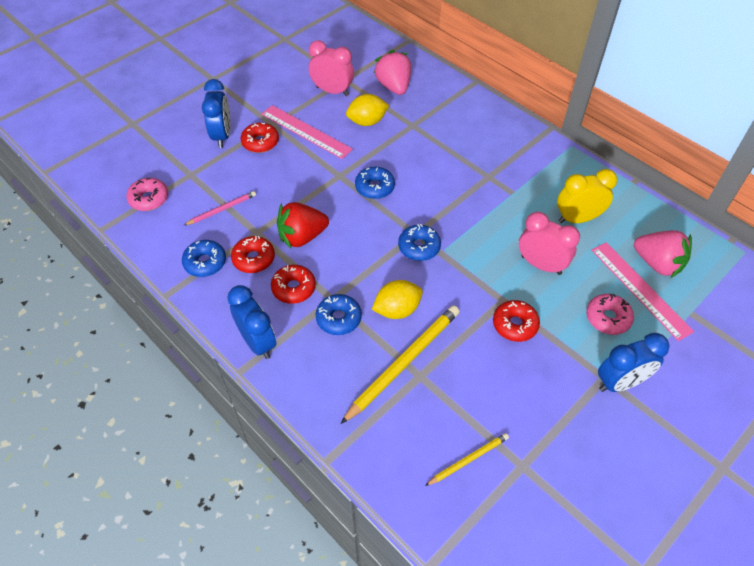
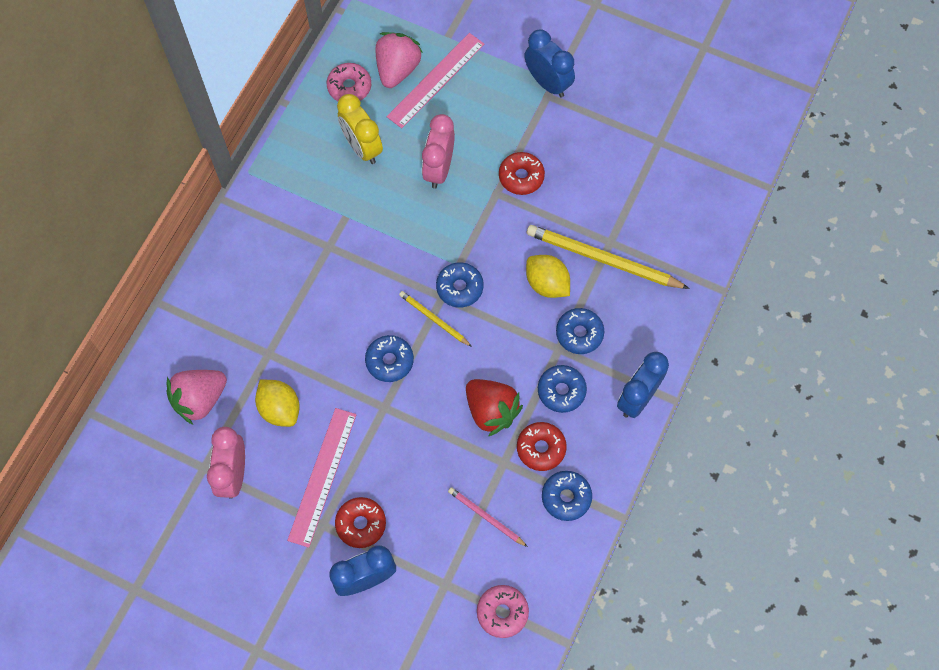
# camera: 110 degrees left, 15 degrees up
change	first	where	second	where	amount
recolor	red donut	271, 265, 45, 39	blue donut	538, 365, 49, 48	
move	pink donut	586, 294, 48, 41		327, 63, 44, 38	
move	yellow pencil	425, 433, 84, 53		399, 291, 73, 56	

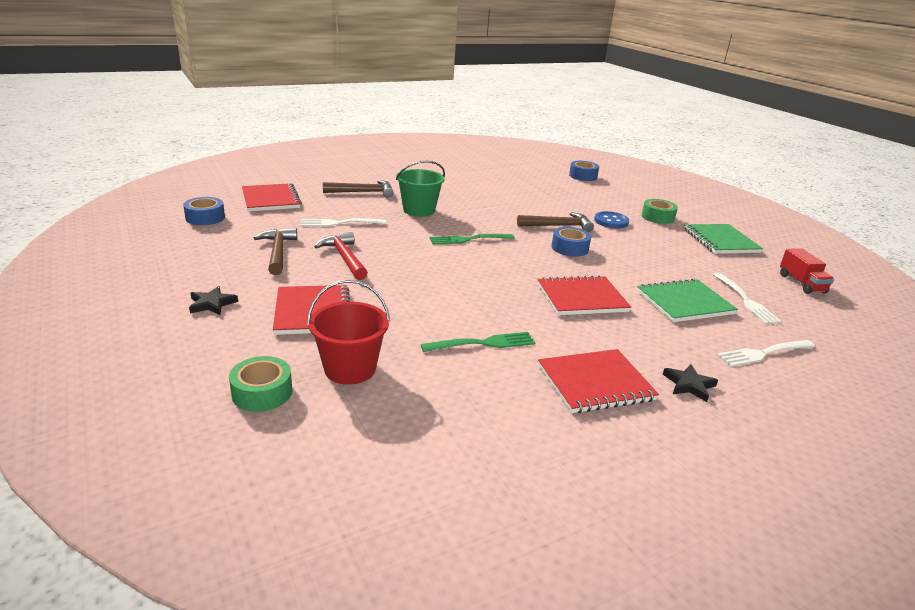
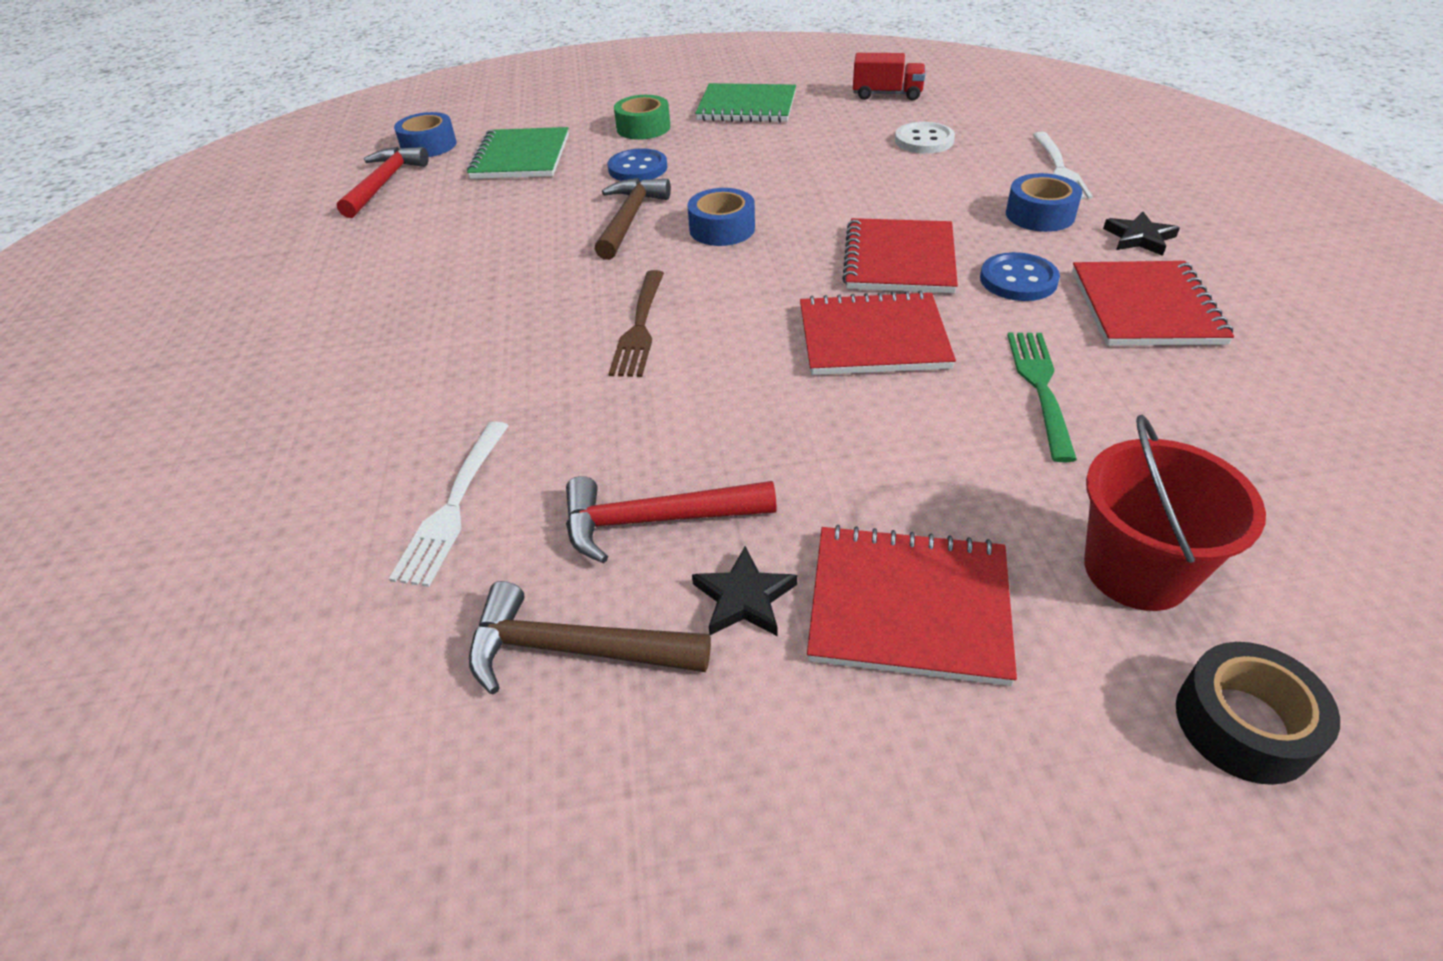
# camera: 65 degrees left, 15 degrees up
change	first	where	second	where	amount
delete	green bucket	396, 161, 49, 56			
delete	brown hammer	323, 180, 70, 18			
move	red notebook	242, 183, 60, 29		800, 291, 156, 84	
move	blue tape	183, 197, 42, 28		1006, 173, 76, 59	
recolor	green fork	430, 234, 85, 11	brown fork	609, 270, 55, 107	
replace	white fork	713, 273, 69, 51	white button	895, 122, 60, 32	
move	green notebook	637, 278, 101, 44		467, 127, 102, 52	
move	black star	189, 286, 49, 29		692, 546, 105, 90	
recolor	green tape	229, 356, 63, 56	black tape	1176, 642, 164, 143	
insert			red hammer	337, 147, 92, 71	
insert			blue button	980, 252, 80, 49	

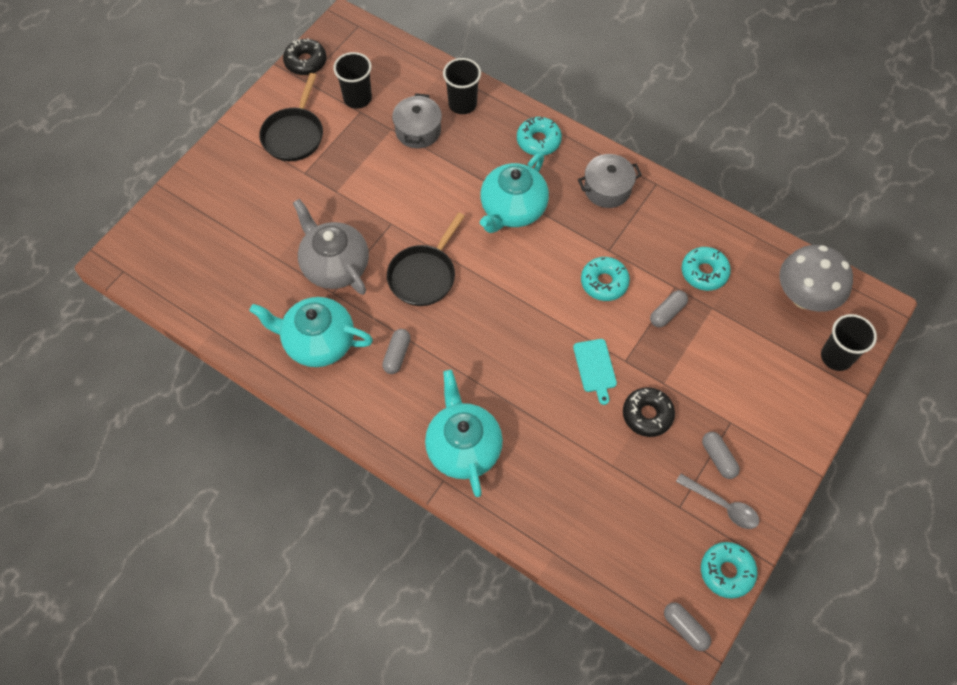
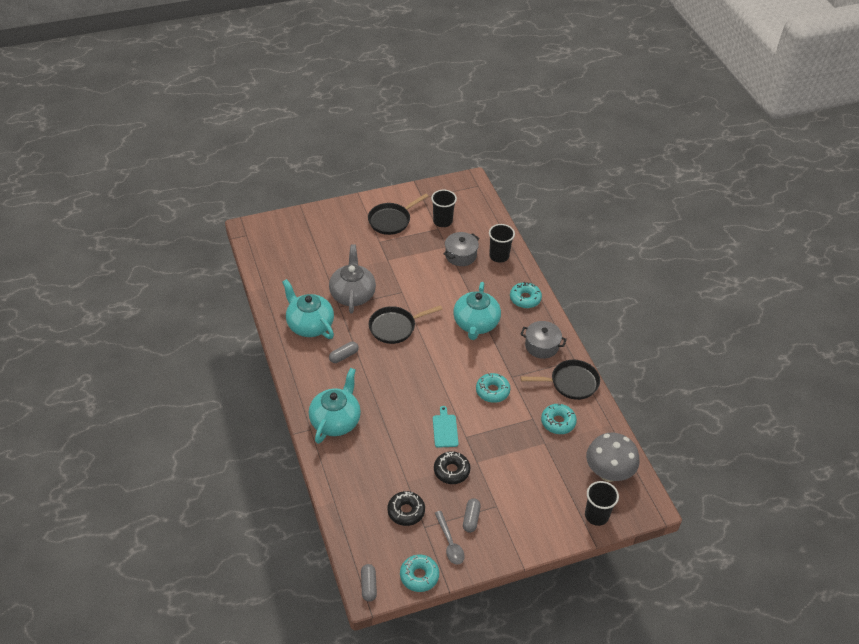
# camera: 35 degrees right, 15 degrees down
change	first	where	second	where	amount
move	black donut	283, 38, 44, 37		387, 491, 38, 35	
rotate	turquoise teapot	480, 153, 69, 80		453, 282, 48, 58	60 degrees counterclockwise
delete	grey capsule	650, 290, 38, 38			
rotate	turquoise cutting board	573, 339, 44, 66		433, 406, 26, 42	150 degrees clockwise
insert			black pan	521, 360, 79, 40	

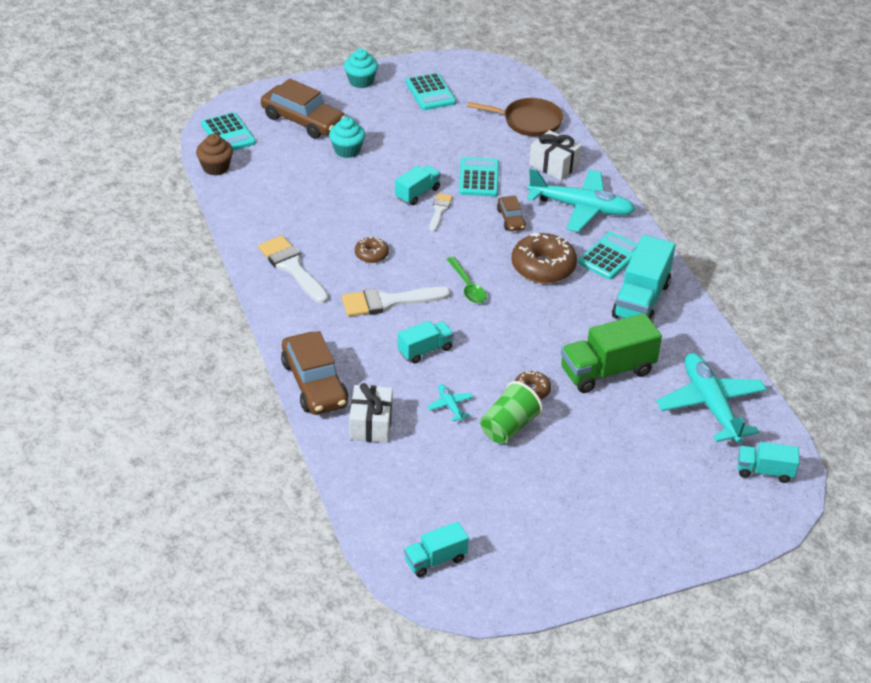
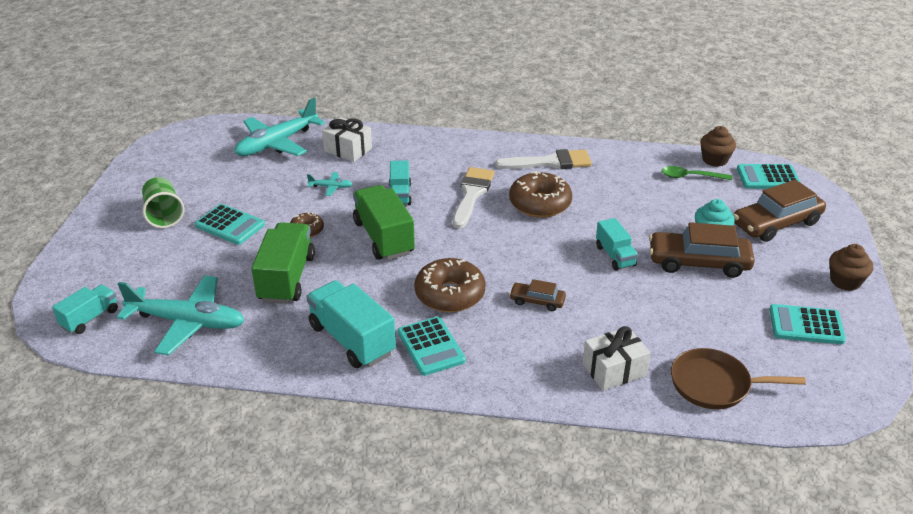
# camera: 120 degrees right, 5 degrees down
change	first	where	second	where	amount
recolor	turquoise cupcake	344, 49, 34, 39	brown cupcake	829, 244, 44, 47	
rotate	brown pan	467, 98, 96, 39		671, 348, 135, 61	60 degrees clockwise
move	turquoise calculator	459, 157, 40, 40		195, 204, 70, 41	
move	turquoise plane	527, 169, 108, 63		234, 98, 91, 58	
delete	white brush	429, 193, 24, 39			
resize	brown donut	355, 237, 34, 26		509, 171, 63, 47	x1.91
move	green spoon	447, 257, 40, 46		662, 166, 70, 14	
move	brown car	281, 331, 67, 84		649, 222, 106, 56	
move	green cup	480, 381, 63, 63		142, 177, 42, 51	
delete	turquoise truck	404, 522, 65, 55			
insert			green truck	353, 185, 62, 75	

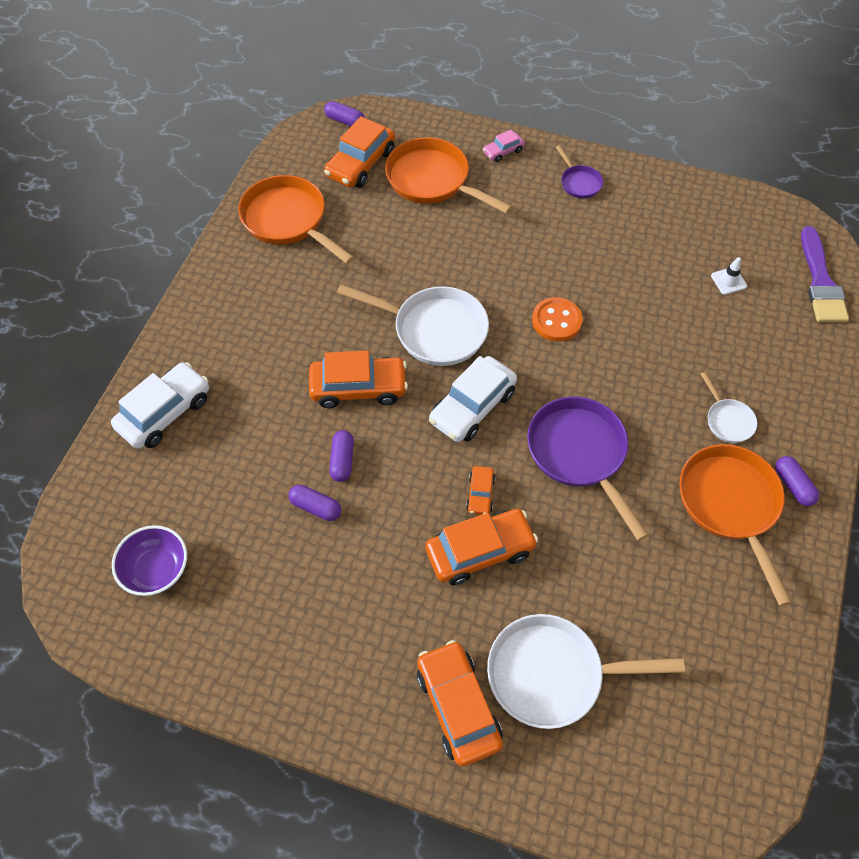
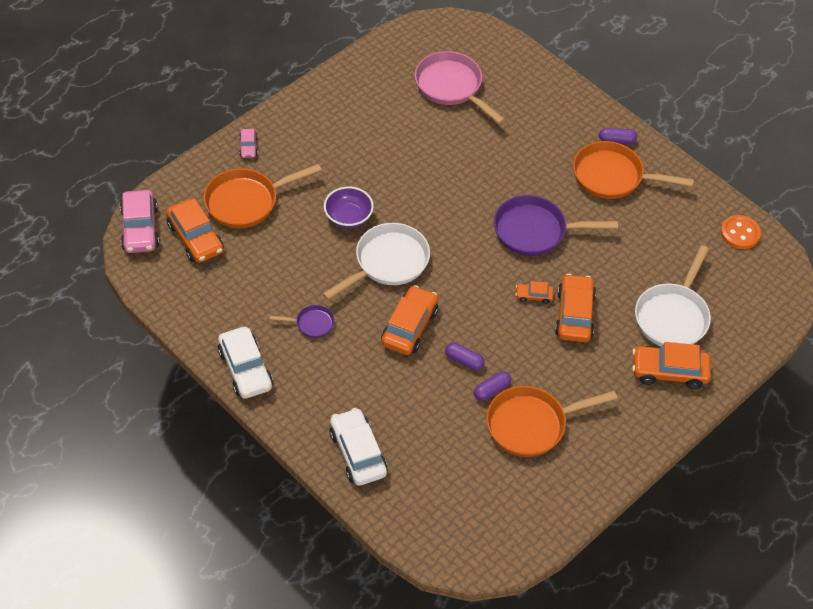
# camera: 65 degrees left, 5 degrees down
change	first	where	second	where	amount
replace	purple capsule	324, 101, 41, 25	pink car	120, 190, 39, 63	
move	purple pan	556, 145, 47, 54		270, 305, 64, 33	
move	orange pan	238, 175, 116, 89		486, 386, 131, 71	
delete	purple brush	801, 226, 48, 96			
replace	white traffic cone	711, 257, 36, 38	pink pan	415, 51, 90, 73	
move	orange button	532, 297, 51, 44		721, 215, 40, 34	
move	white car	429, 356, 88, 86		218, 327, 55, 72	
delete	white pan	701, 372, 56, 71			
rotate	orange car	466, 466, 29, 49		516, 281, 38, 23	150 degrees clockwise
move	purple bowl	112, 525, 75, 71		324, 187, 50, 41	

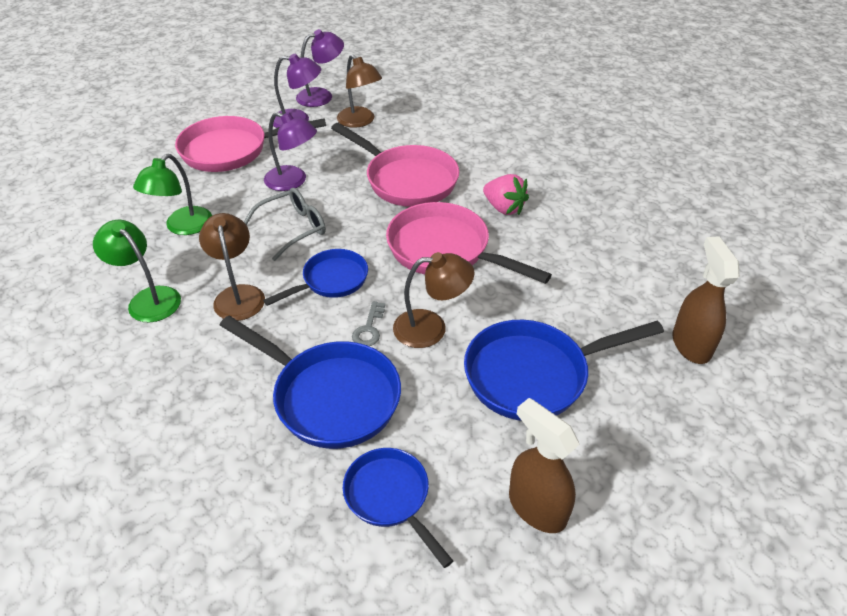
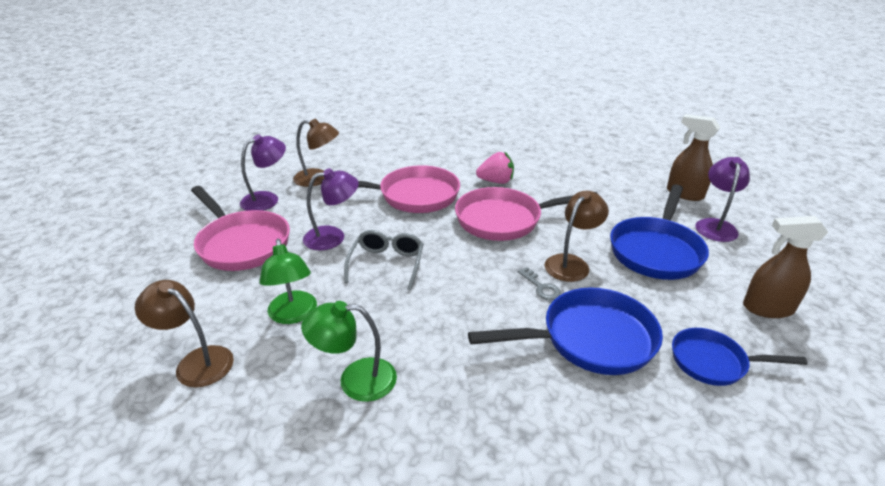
# camera: 45 degrees left, 10 degrees down
change	first	where	second	where	amount
move	purple lamp	296, 29, 48, 78		695, 157, 55, 85	
rotate	pink pan	175, 116, 151, 56		191, 186, 99, 85	75 degrees counterclockwise
move	brown lamp	199, 213, 66, 108		135, 280, 99, 108	
delete	blue pan	263, 249, 105, 57			

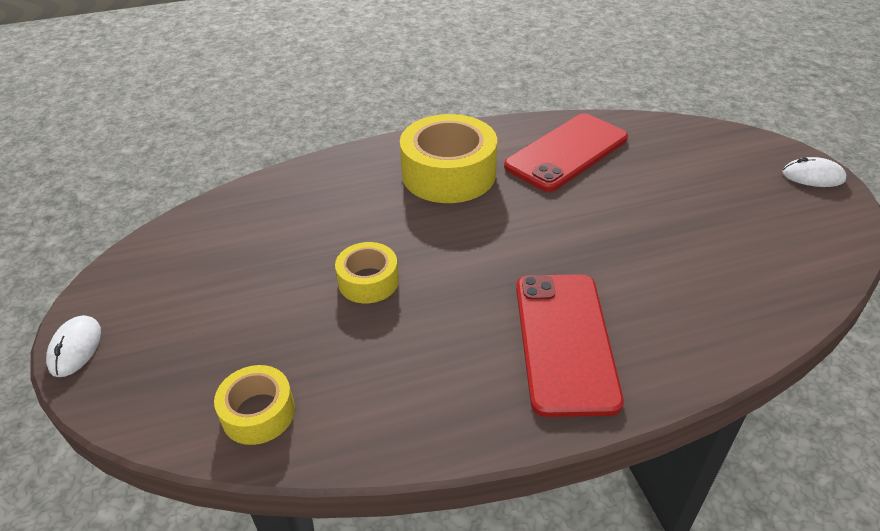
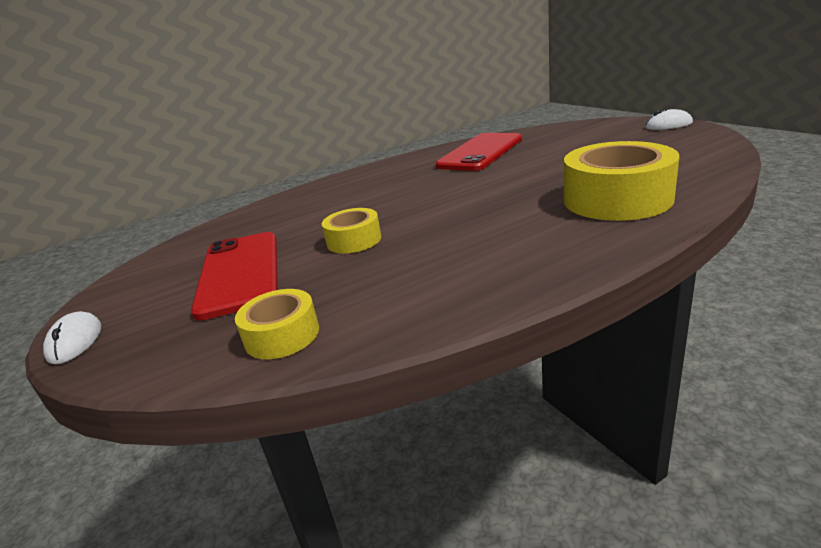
# camera: 10 degrees left, 15 degrees down
change	first	where	second	where	amount
move	yellow tape	400, 114, 97, 89		564, 141, 115, 80	
move	red phone	516, 274, 108, 143		191, 232, 87, 89	

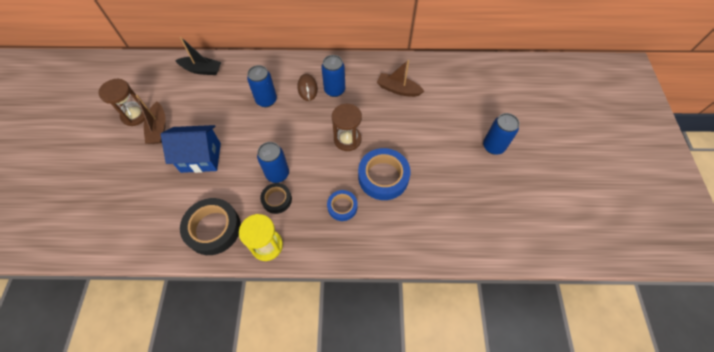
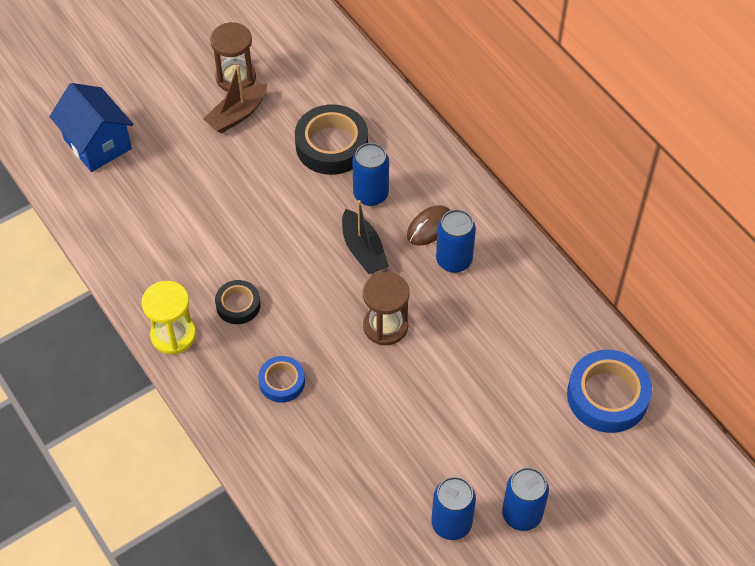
# camera: 55 degrees right, 5 degrees down
change	first	where	second	where	amount
move	black boat	175, 37, 46, 38		342, 200, 47, 74	
delete	brown boat	377, 60, 47, 37			
move	blue house	161, 125, 60, 48		49, 83, 85, 89	
move	blue can	257, 142, 32, 41		431, 477, 45, 63	
move	blue tape	358, 148, 53, 52		567, 350, 85, 83	
move	black tape	180, 198, 61, 57		295, 104, 73, 71	

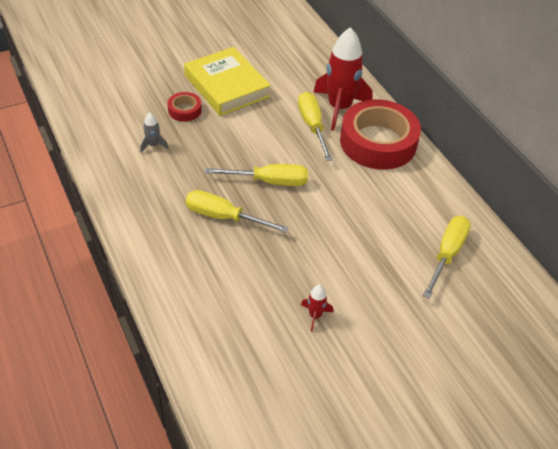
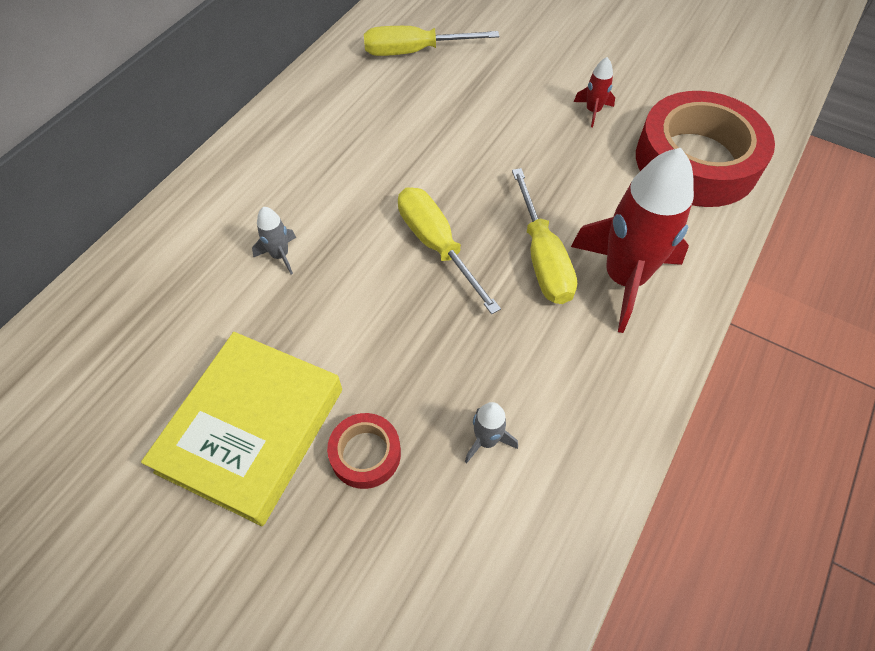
# camera: 120 degrees left, 10 degrees up
change	first	where	second	where	amount
move	red rocket	313, 27, 60, 104		571, 148, 123, 185	
replace	yellow screwdriver	298, 92, 35, 69	grey rocket	252, 207, 44, 67	
move	red tape	340, 99, 81, 71		636, 91, 139, 116	

